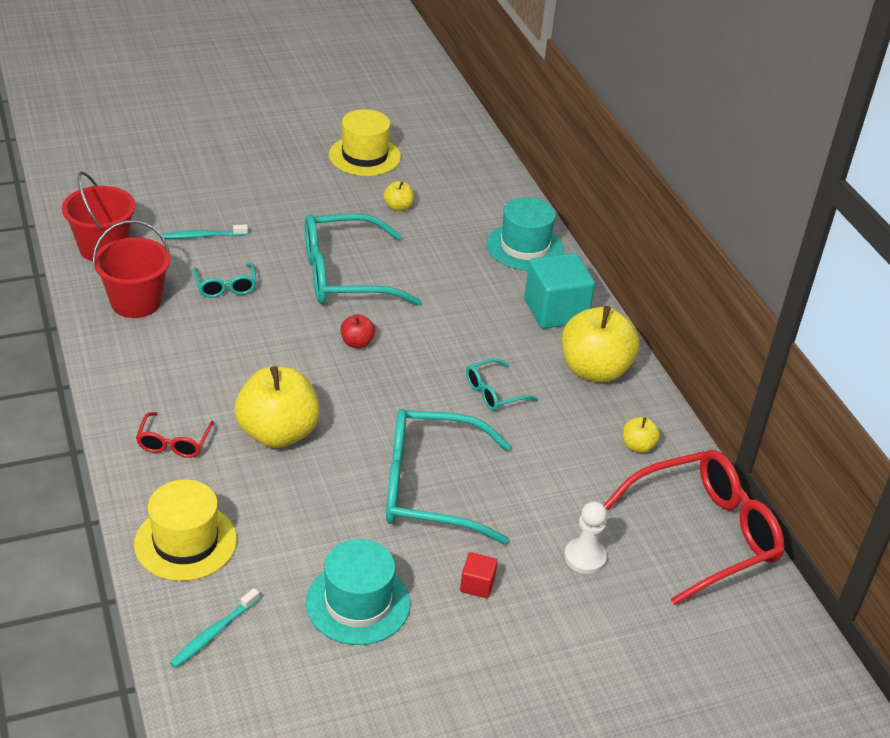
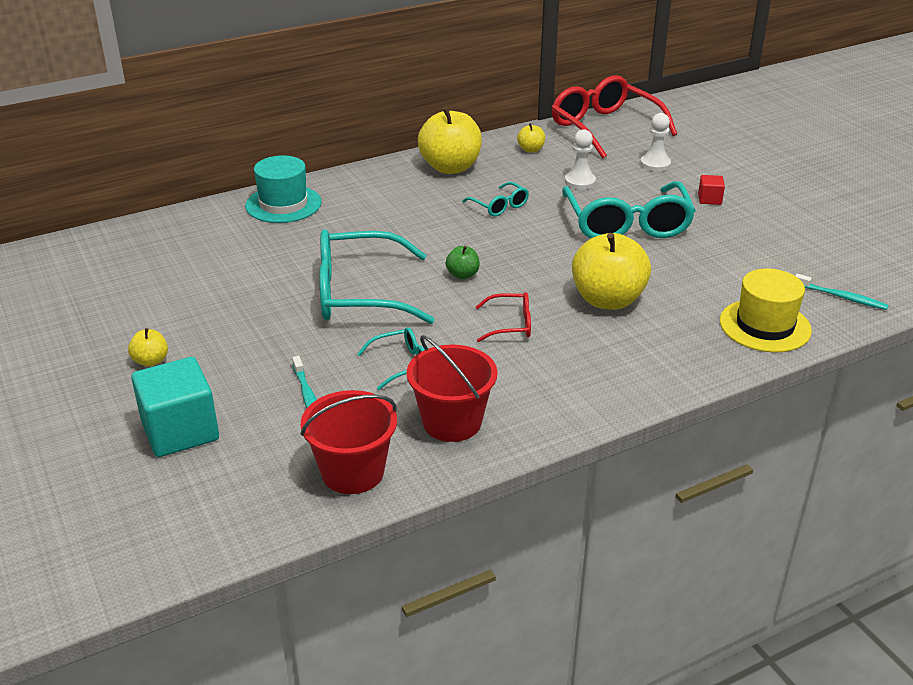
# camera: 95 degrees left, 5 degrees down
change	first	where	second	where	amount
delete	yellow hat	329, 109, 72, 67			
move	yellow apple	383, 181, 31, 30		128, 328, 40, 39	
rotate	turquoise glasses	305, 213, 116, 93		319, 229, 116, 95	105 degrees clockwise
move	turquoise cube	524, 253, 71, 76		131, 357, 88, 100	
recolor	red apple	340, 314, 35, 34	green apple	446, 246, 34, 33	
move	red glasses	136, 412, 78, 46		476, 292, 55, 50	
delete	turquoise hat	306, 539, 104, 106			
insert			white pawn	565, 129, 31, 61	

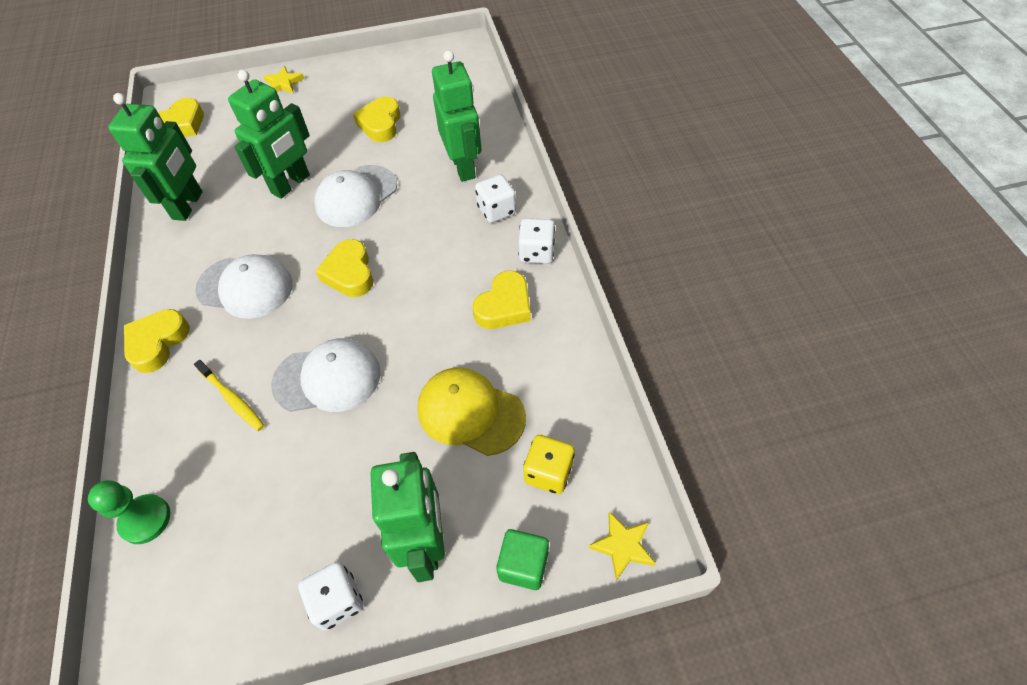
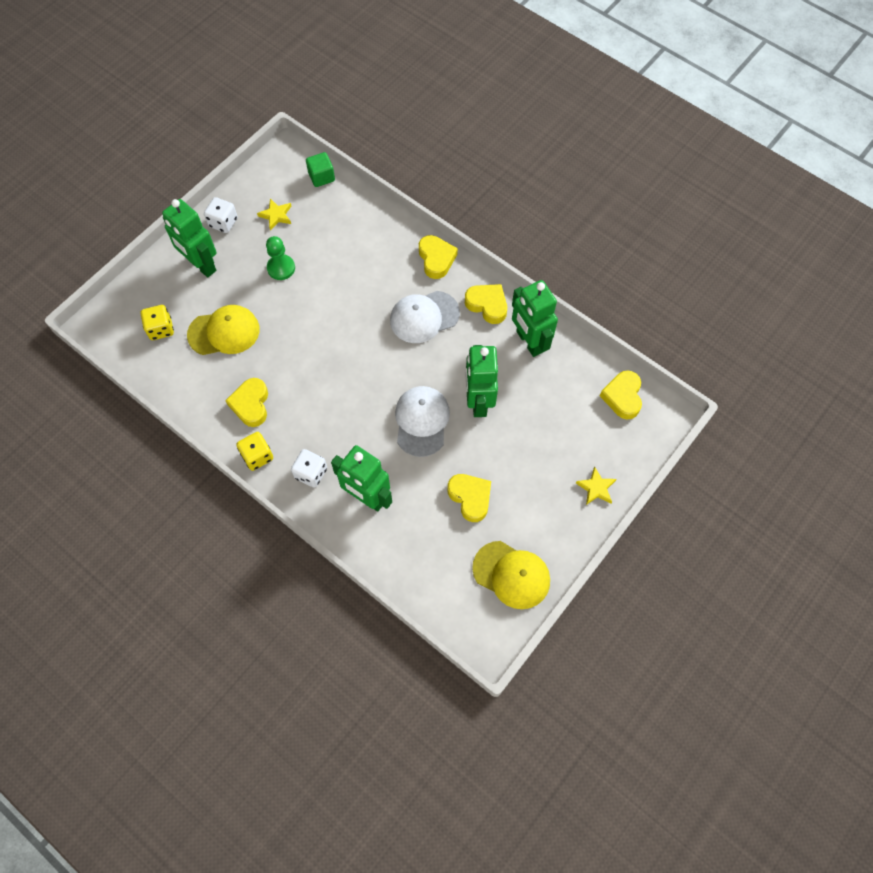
# camera: 140 degrees right, 10 degrees up
change	first	where	second	where	amount
recolor	white dice	518, 218, 37, 46	yellow dice	236, 432, 37, 39	
move	yellow heart	315, 239, 58, 58		465, 284, 42, 40	
delete	white cap	271, 338, 110, 74			
delete	yellow toothbrush	194, 360, 71, 71			
move	green pawn	88, 480, 82, 64		266, 236, 29, 44	
move	yellow star	588, 511, 68, 70		257, 199, 34, 31	
move	green cube	496, 529, 53, 61		306, 152, 29, 35	
insert			yellow cap	472, 541, 78, 68	

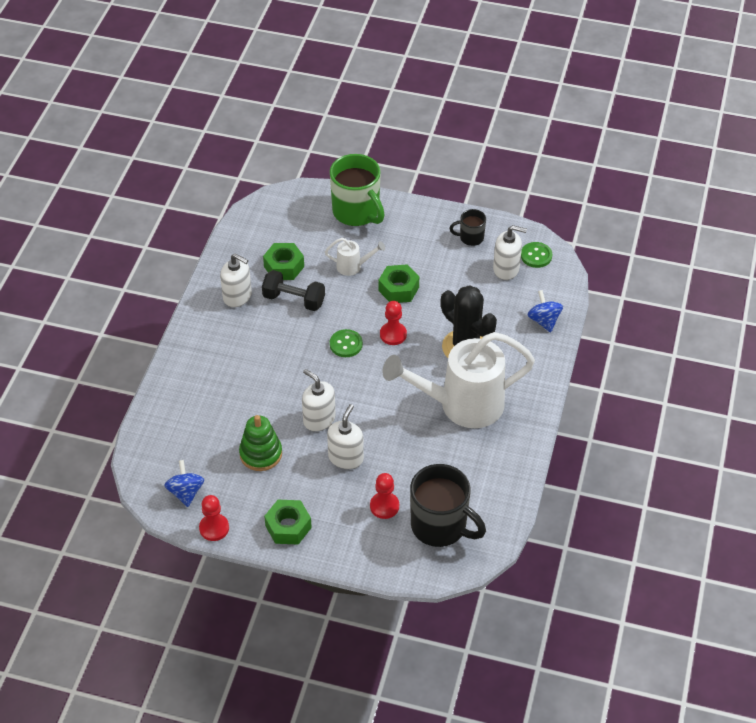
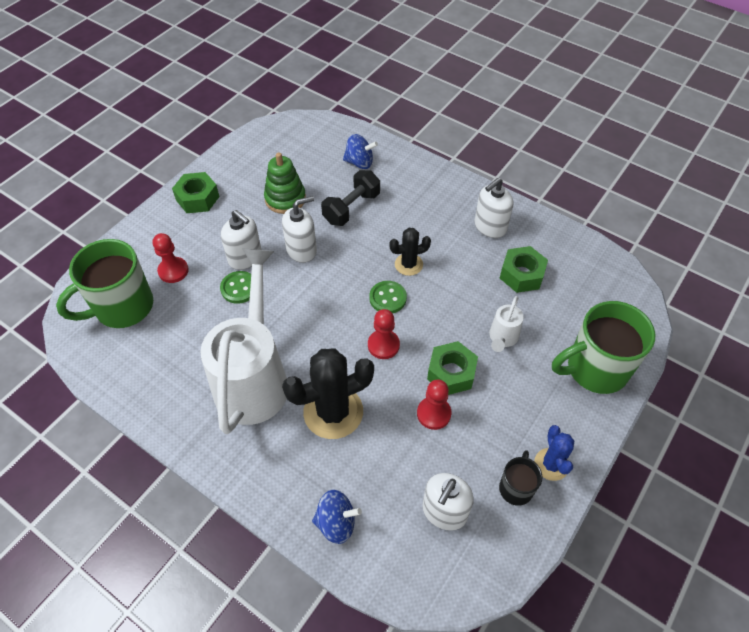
# camera: 110 degrees right, 5 degrees up
change	first	where	second	where	amount
move	green button	521, 242, 31, 26		220, 271, 31, 33	
move	black dumbbell	262, 270, 63, 41		321, 170, 59, 56	
move	blue spinning top	164, 460, 40, 47		343, 134, 35, 35	
recolor	black mug	410, 464, 76, 83	green mug	56, 239, 97, 89	
move	red pawn	199, 495, 30, 46		417, 380, 34, 50	
insert			black cactus	389, 228, 42, 48	
insert			blue cactus	534, 425, 40, 56	

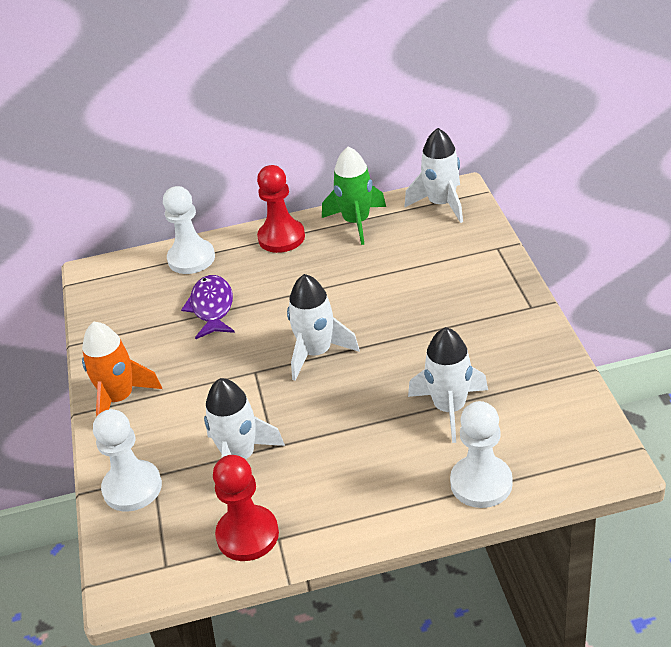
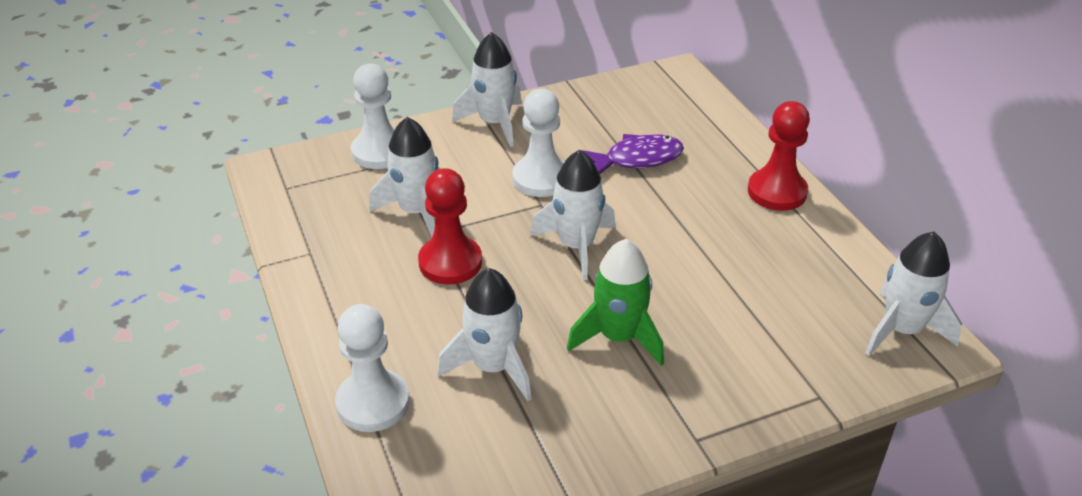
# camera: 75 degrees right, 0 degrees up
change	first	where	second	where	amount
move	green rocket	322, 146, 64, 99		567, 239, 97, 127	
move	white pawn	163, 186, 52, 88		512, 89, 52, 108	
recolor	orange rocket	82, 322, 80, 94	white rocket	452, 32, 70, 115	
move	red pawn	213, 455, 66, 106		418, 168, 64, 117	

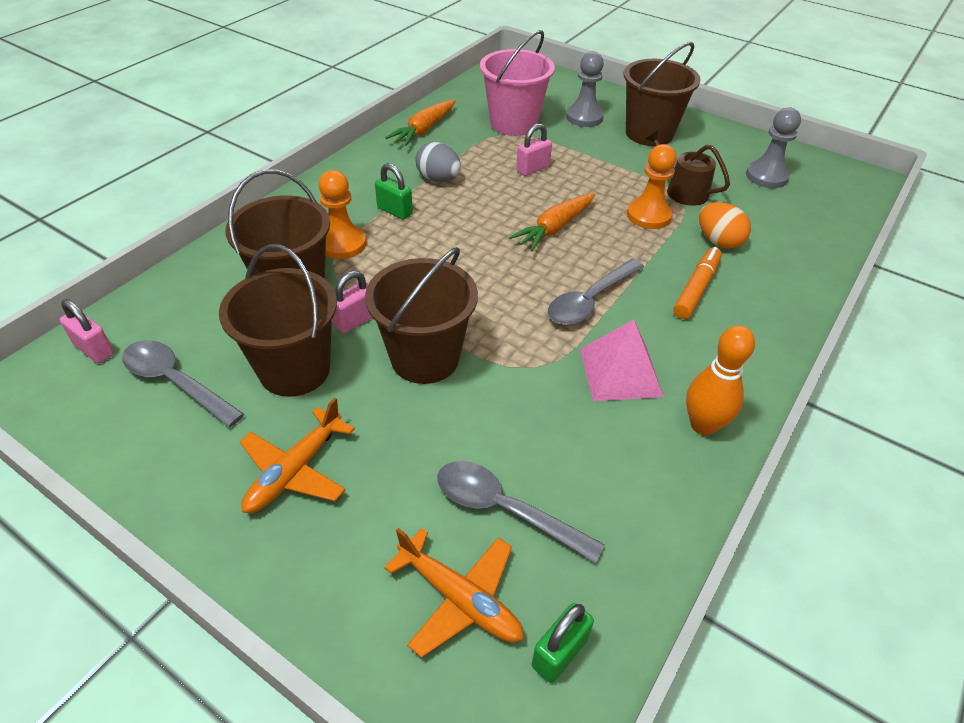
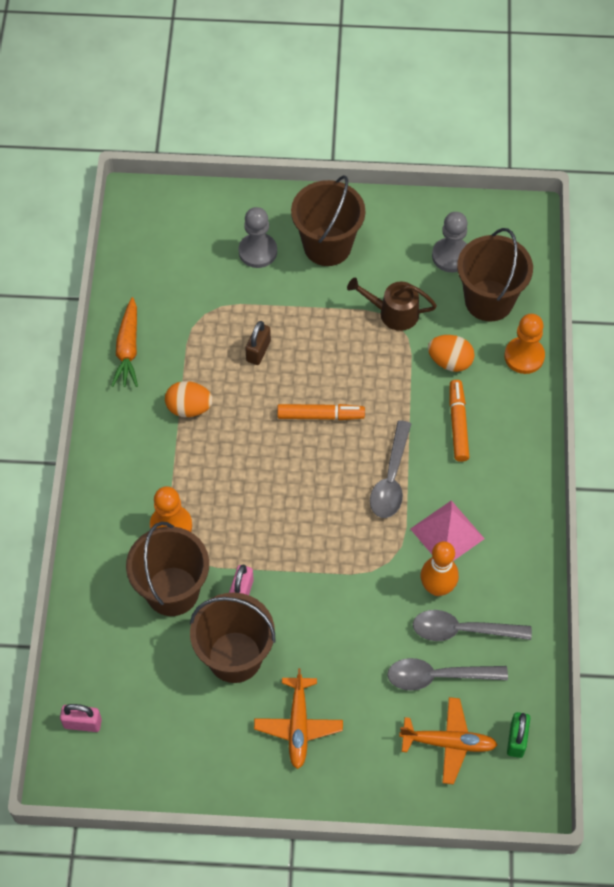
# camera: 30 degrees left, 15 degrees up
change	first	where	second	where	amount
delete	pink bucket	480, 30, 75, 106			
recolor	pink padlock	516, 123, 36, 53	brown padlock	245, 321, 26, 44	
recolor	grey egg	416, 142, 45, 40	orange egg	165, 381, 48, 36	
move	orange pawn	627, 144, 50, 85		504, 314, 41, 60	
delete	green padlock	375, 163, 38, 57			
replace	orange carrot	509, 193, 86, 58	orange marker	277, 404, 88, 16	
move	brown bucket	365, 247, 113, 137		457, 228, 76, 93	
move	orange bowling pin	686, 325, 69, 110		420, 541, 39, 55	
move	grey spoon	122, 340, 122, 87		413, 610, 119, 31	

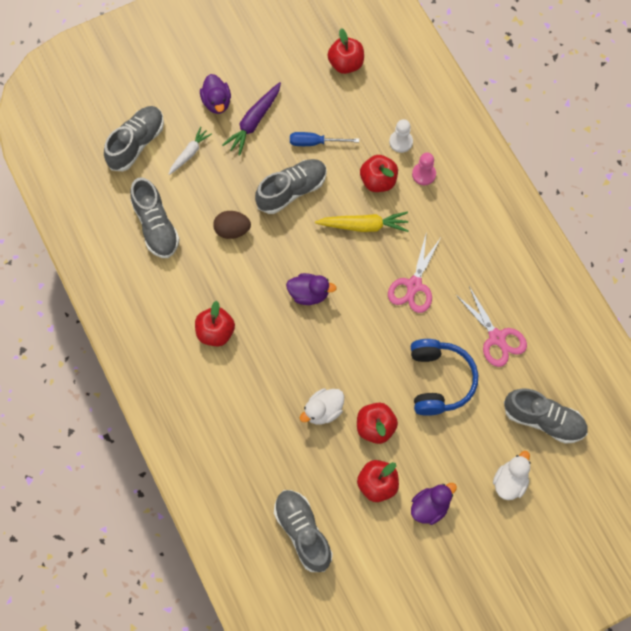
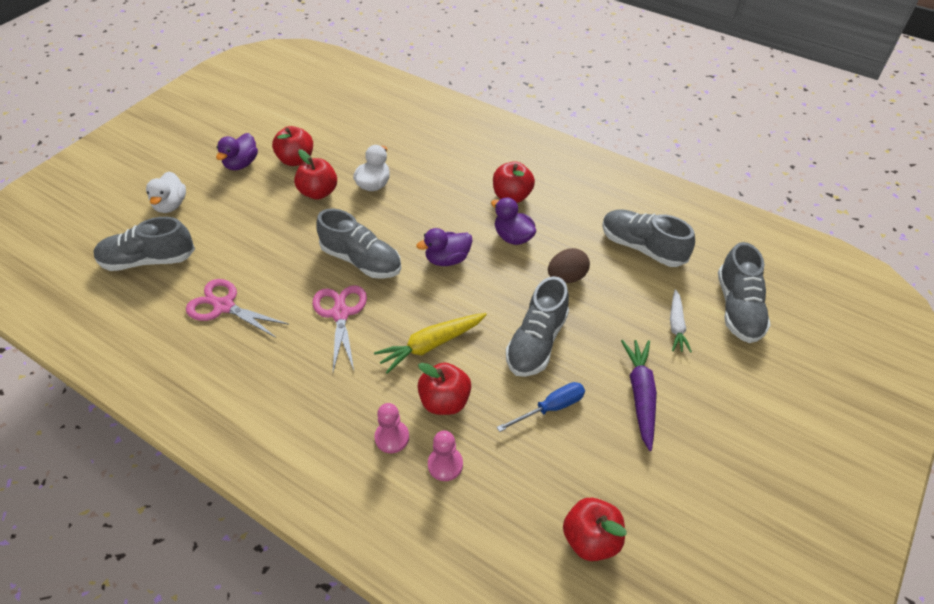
# camera: 150 degrees right, 20 degrees down
change	first	where	second	where	amount
move	purple duck	200, 74, 31, 40		491, 197, 45, 48	
recolor	white pawn	389, 119, 24, 34	pink pawn	428, 430, 35, 51	
delete	blue headphones	411, 339, 67, 77			
move	grey shoe	274, 490, 59, 82		316, 209, 85, 70	

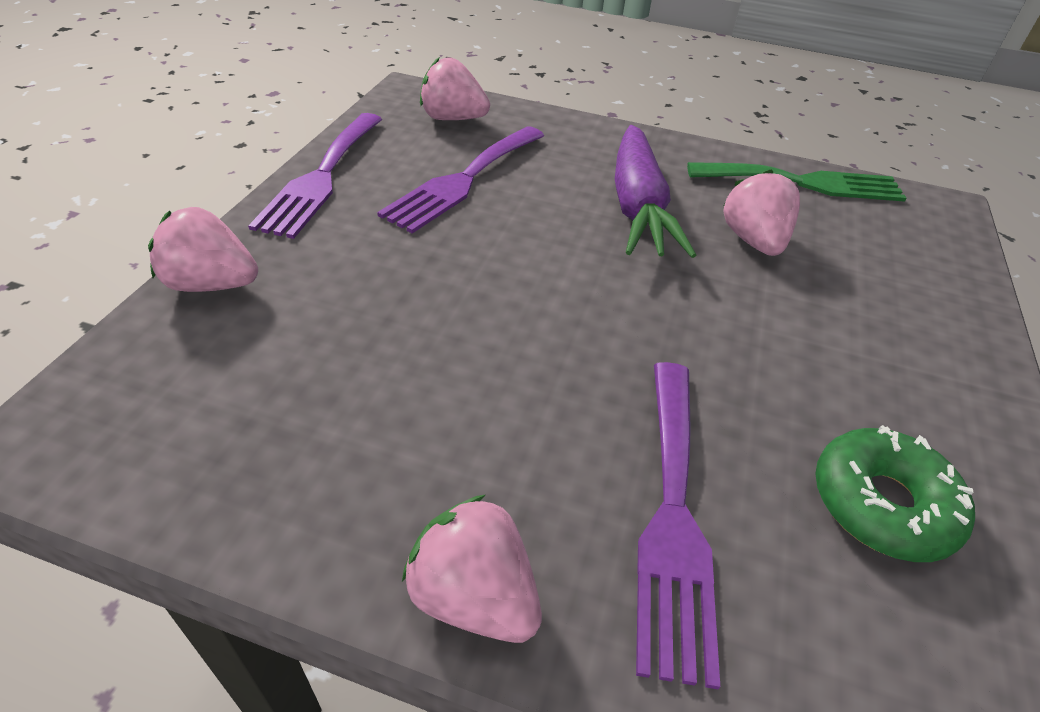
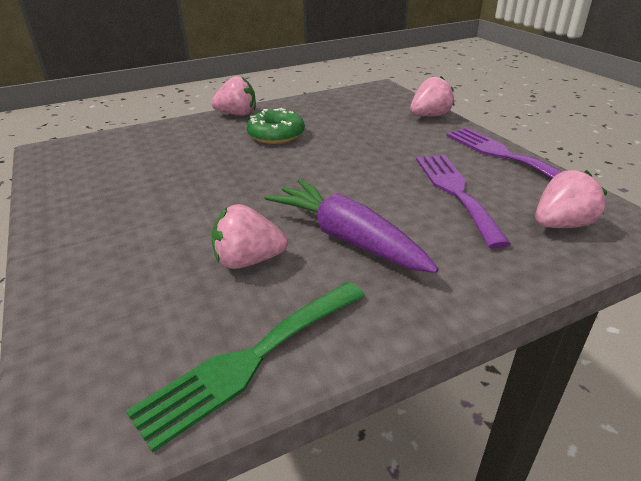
# camera: 140 degrees right, 10 degrees down
change	first	where	second	where	amount
rotate	pink strawberry	723, 169, 77, 87		211, 204, 77, 65	135 degrees clockwise
delete	purple fork	636, 362, 84, 327			
move	green donut	815, 425, 160, 137		247, 108, 58, 36	

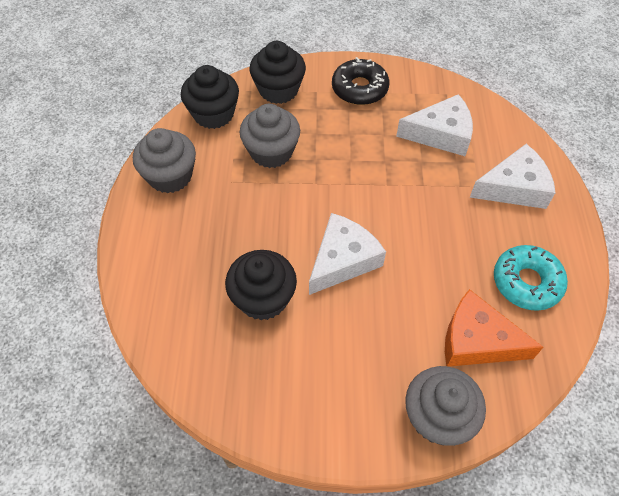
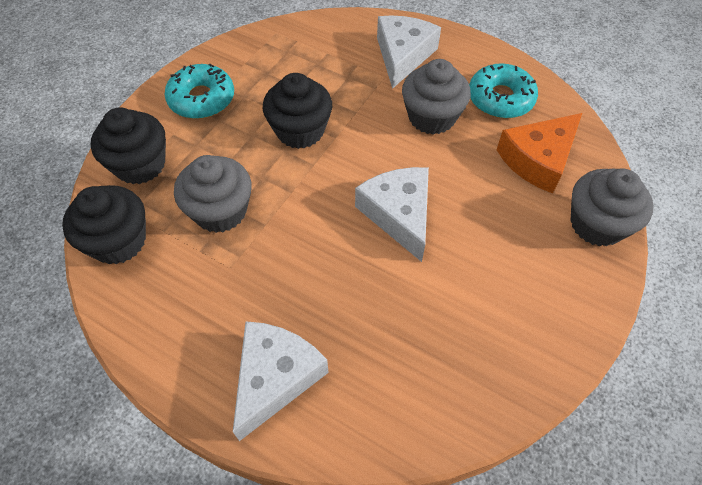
# camera: 60 degrees left, 0 degrees up
change	first	where	second	where	amount
recolor	black donut	332, 57, 57, 48	turquoise donut	164, 64, 70, 55	
move	white cheese	396, 94, 77, 62		233, 321, 96, 120	
move	grey cupcake	133, 128, 63, 65		402, 59, 69, 76	
move	black cupcake	225, 250, 72, 70		263, 73, 69, 76	

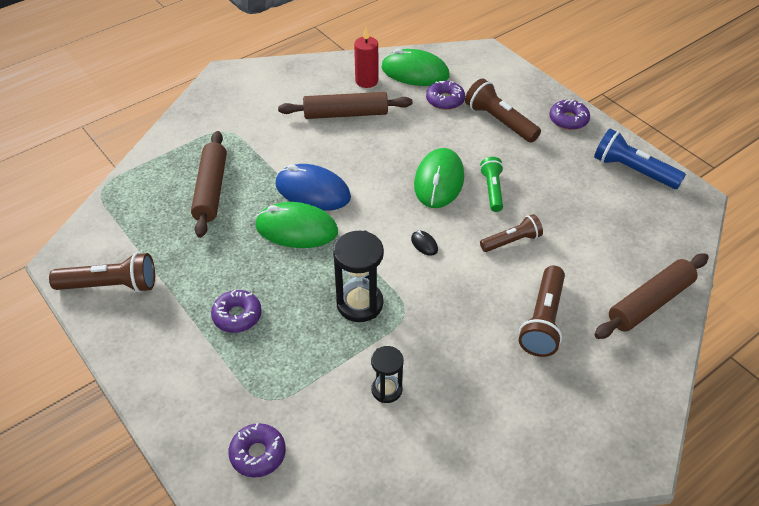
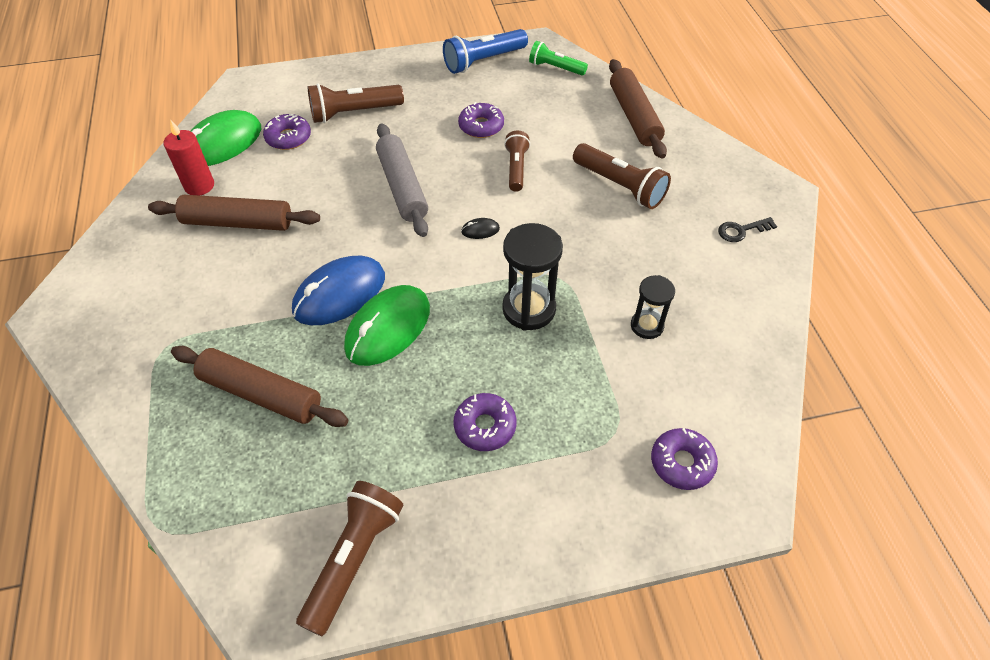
# camera: 65 degrees left, 5 degrees up
change	first	where	second	where	amount
rotate	brown rolling pin	278, 92, 134, 27		148, 195, 172, 36	75 degrees clockwise
move	purple donut	549, 100, 41, 30		458, 102, 46, 36	
replace	green mouse	414, 148, 50, 60	grey rolling pin	376, 123, 52, 114	
move	green flashlight	480, 157, 23, 55		529, 41, 59, 35	
insert			black key	718, 217, 59, 25	

